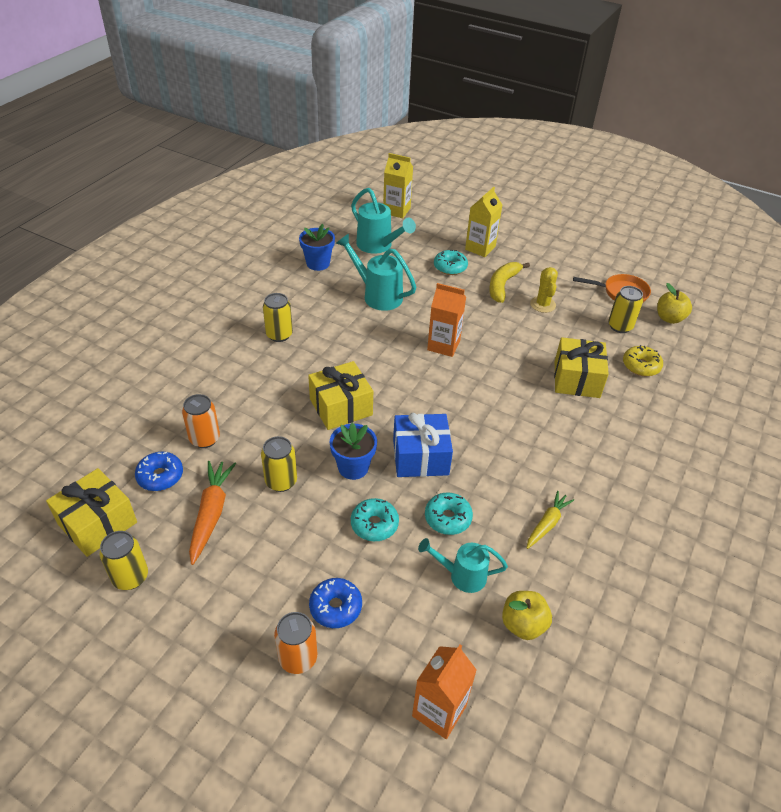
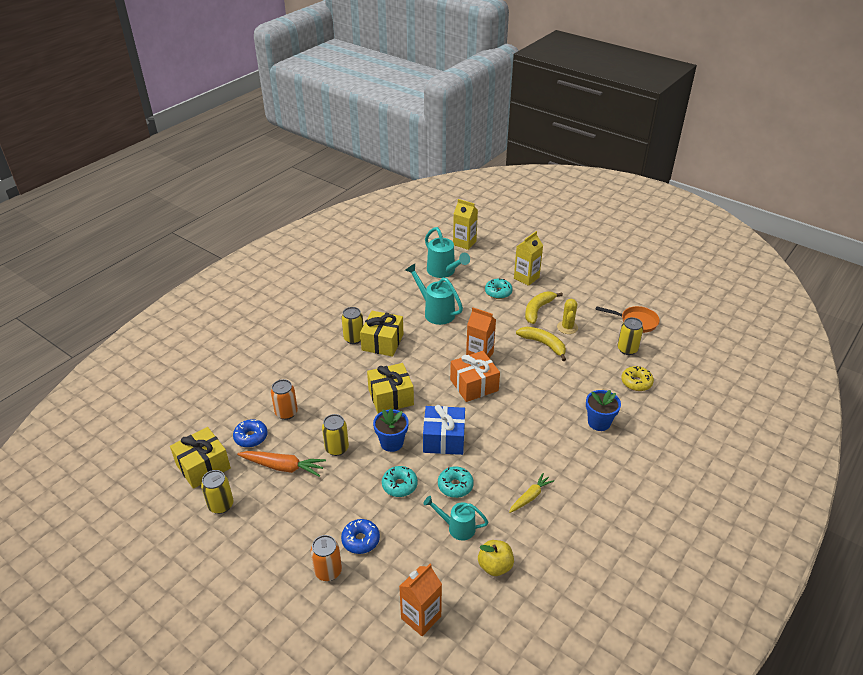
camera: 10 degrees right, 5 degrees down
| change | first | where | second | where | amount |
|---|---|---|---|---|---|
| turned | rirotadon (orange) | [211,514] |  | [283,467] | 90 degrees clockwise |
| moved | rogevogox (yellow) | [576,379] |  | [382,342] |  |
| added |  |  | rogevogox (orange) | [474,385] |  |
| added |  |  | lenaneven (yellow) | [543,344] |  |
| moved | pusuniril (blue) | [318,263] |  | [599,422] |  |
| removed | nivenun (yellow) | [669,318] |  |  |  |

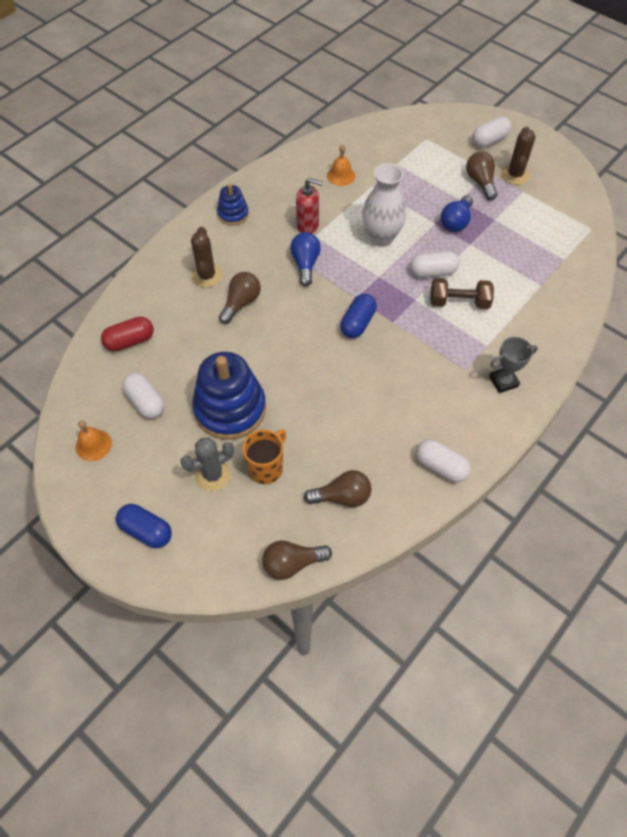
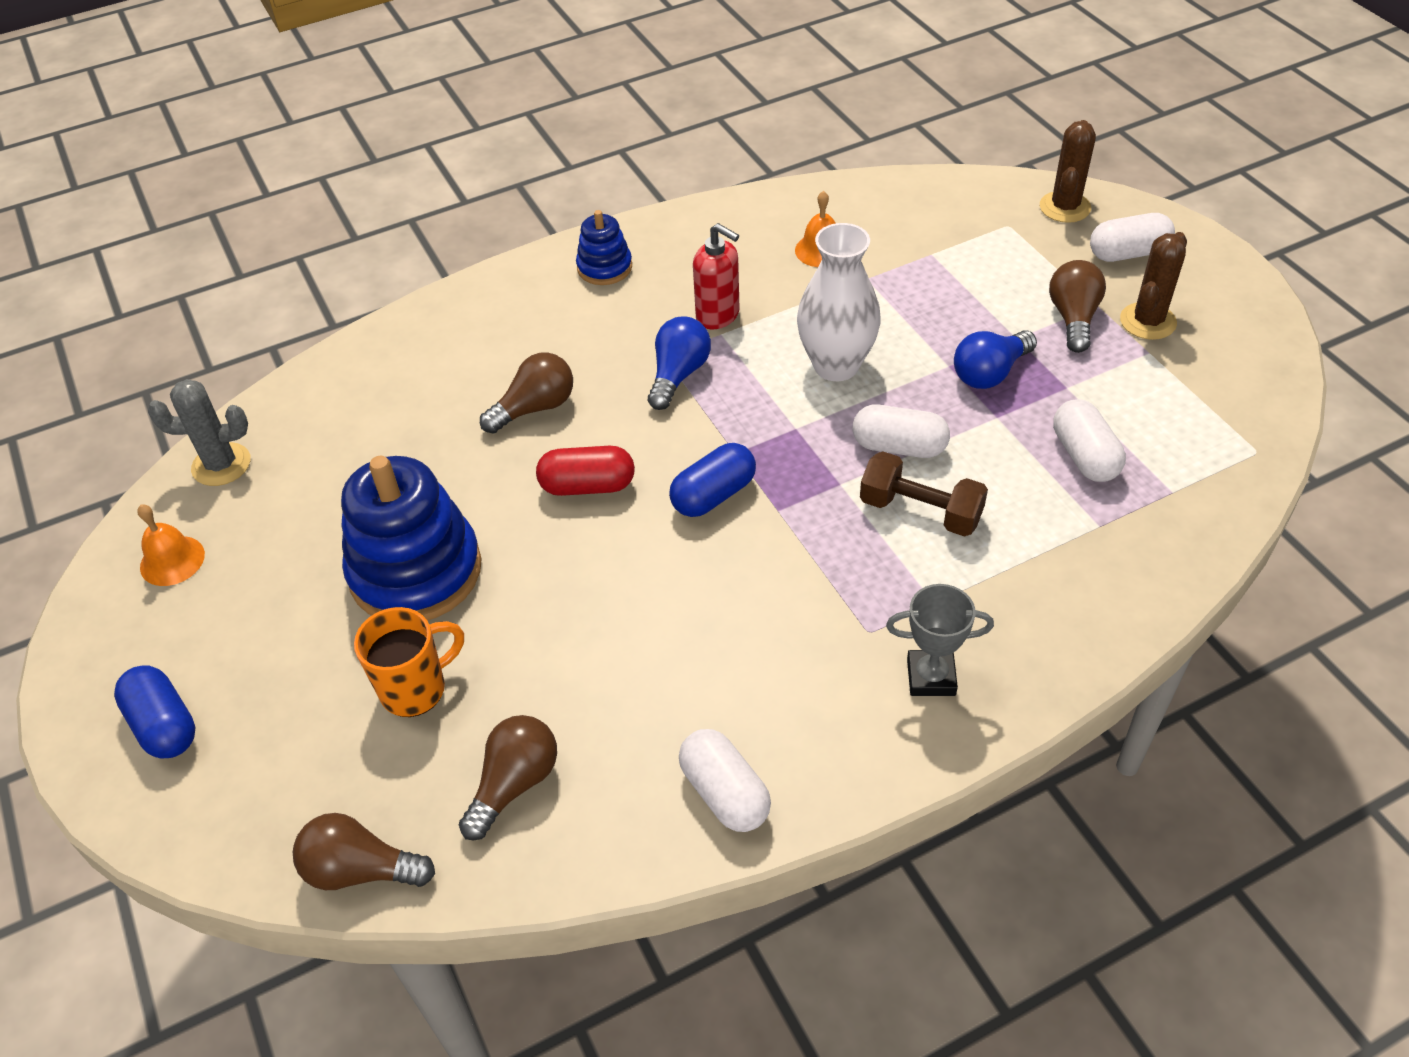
camera: 25 degrees right, 10 degrees down
| change | first | where | second | where | amount |
|---|---|---|---|---|---|
| moved | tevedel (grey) | [213,475] |  | [221,465] |  |
| turned | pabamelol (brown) | [342,497] |  | [514,784] | 75 degrees counterclockwise |
| moved | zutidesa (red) | [130,341] |  | [587,486] |  |
| moved | tevedel (brown) | [207,276] |  | [1065,207] |  |
| moved | zutidesa (white) | [146,402] |  | [1084,456] |  |

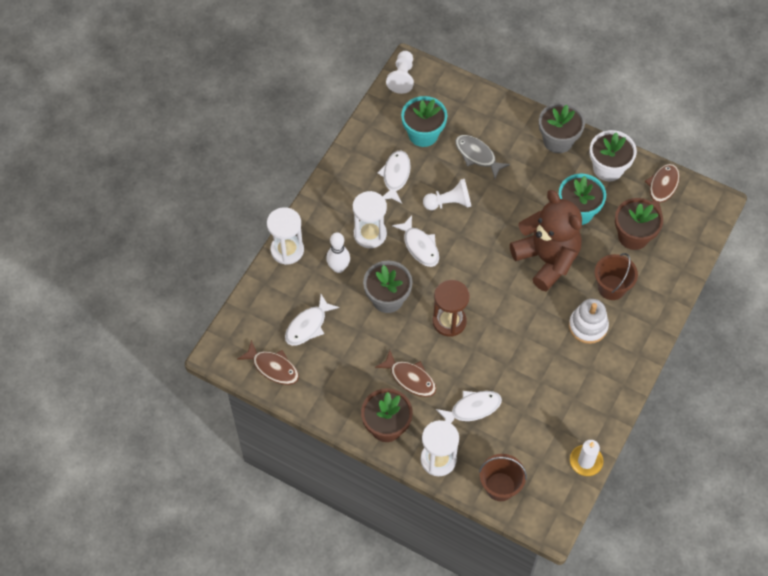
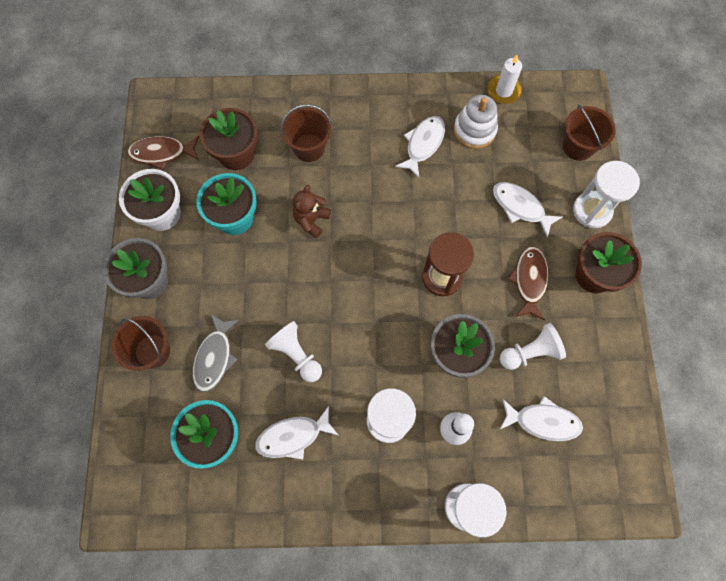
camera: 120 degrees left, 10 degrees up
| change | first | where | second | where | amount |
|---|---|---|---|---|---|
| added |  |  | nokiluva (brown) | [152,351] |  |
| resized | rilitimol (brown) | [546,259] |  | [311,220] | x0.46 |
| moved | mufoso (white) | [419,246] |  | [423,144] |  |
| moved | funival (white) | [588,326] |  | [474,130] |  |
| moved | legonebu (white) | [402,77] |  | [530,352] |  |
| removed | mufoso (brown) | [273,367] |  |  |  |

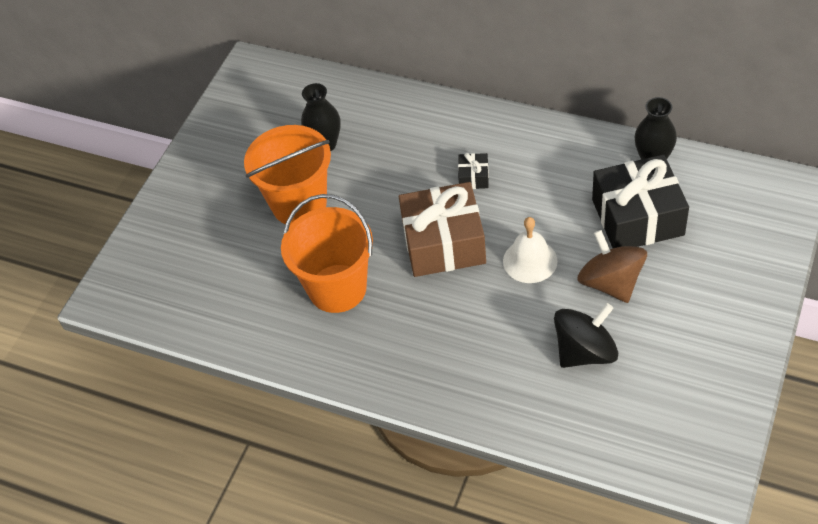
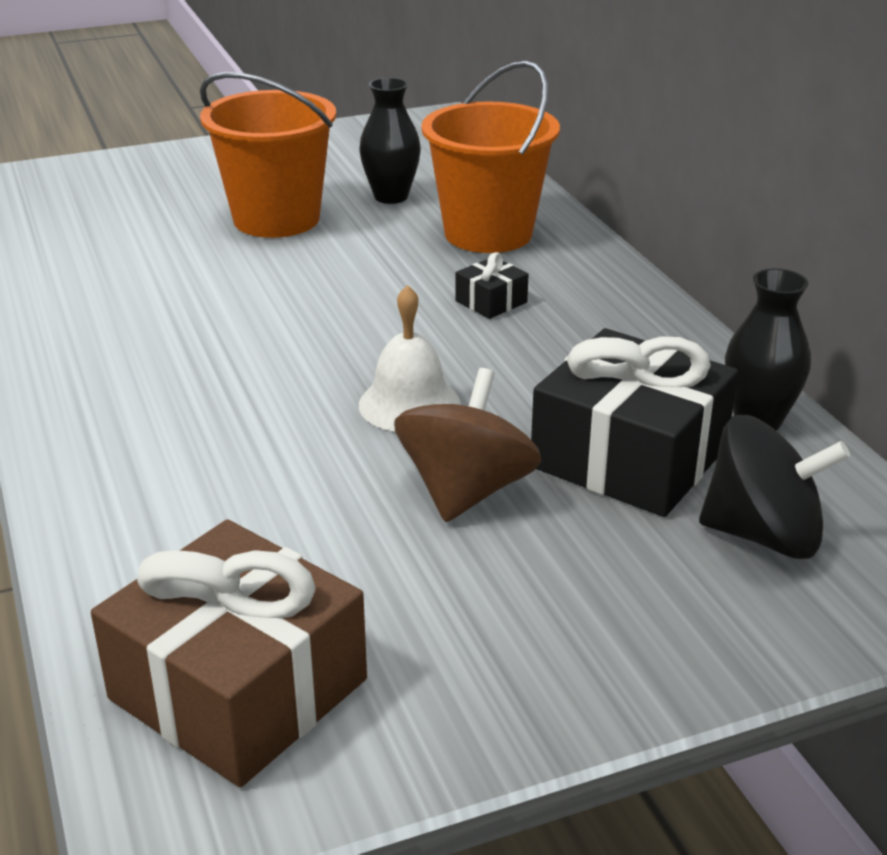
camera: 40 degrees right, 20 degrees down
| change | first | where | second | where | amount |
|---|---|---|---|---|---|
| moved | rogevogox (brown) | [443,243] |  | [239,689] |  |
| moved | nokiluva (orange) | [337,288] |  | [488,233] |  |
| moved | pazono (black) | [585,352] |  | [763,535] |  |

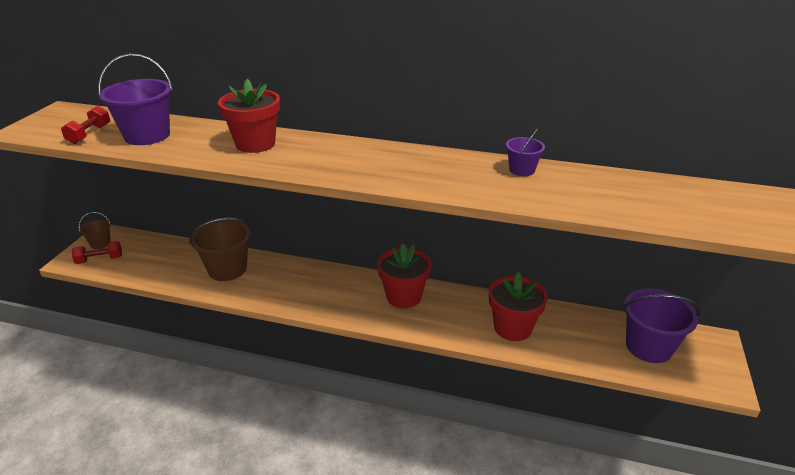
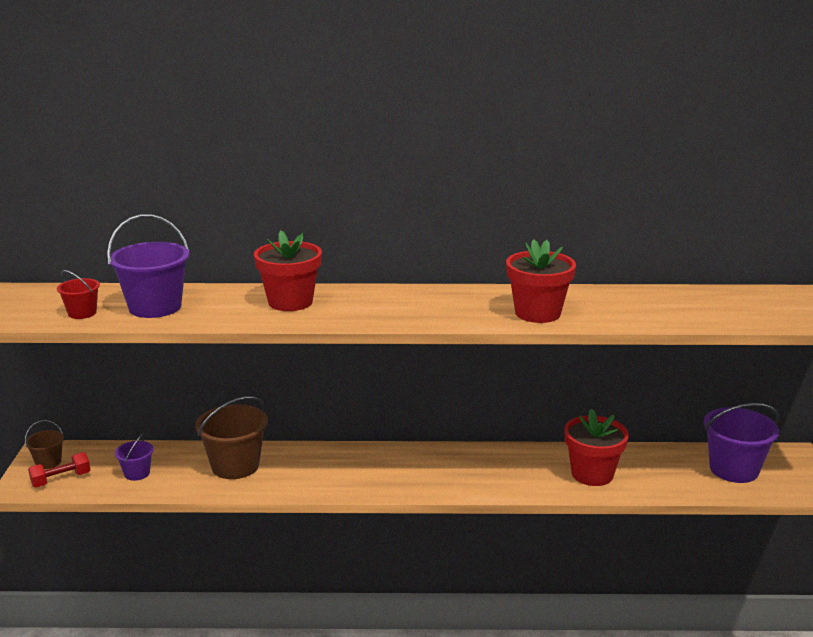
camera: 15 degrees left, 10 degrees down
| change | first | where | second | where | amount |
|---|---|---|---|---|---|
| replaced | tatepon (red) | [89,134] | nokiluva (red) | [82,313] |  |
| moved | nokiluva (purple) | [522,170] |  | [137,473] |  |
| moved | pusuniril (red) | [404,297] |  | [537,313] |  |

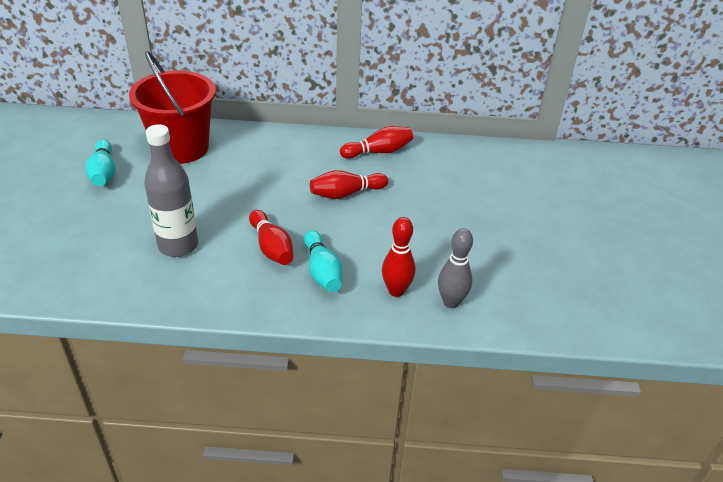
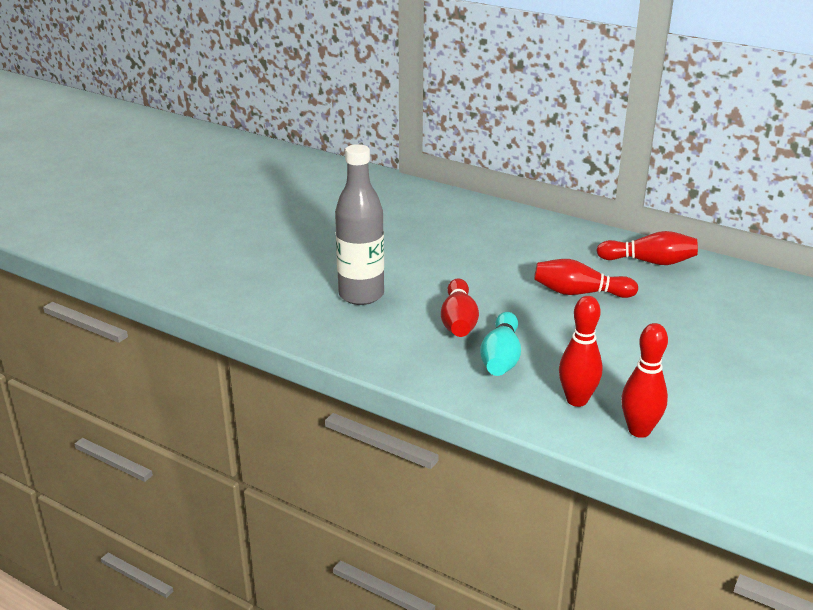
camera: 30 degrees right, 10 degrees down
| change | first | where | second | where | amount |
|---|---|---|---|---|---|
| recoloured | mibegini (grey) | [451,302] | mibegini (red) | [639,430] |  |
| removed | mibegini (turquoise) | [103,173] |  |  |  |
| removed | nokiluva (red) | [181,148] |  |  |  |

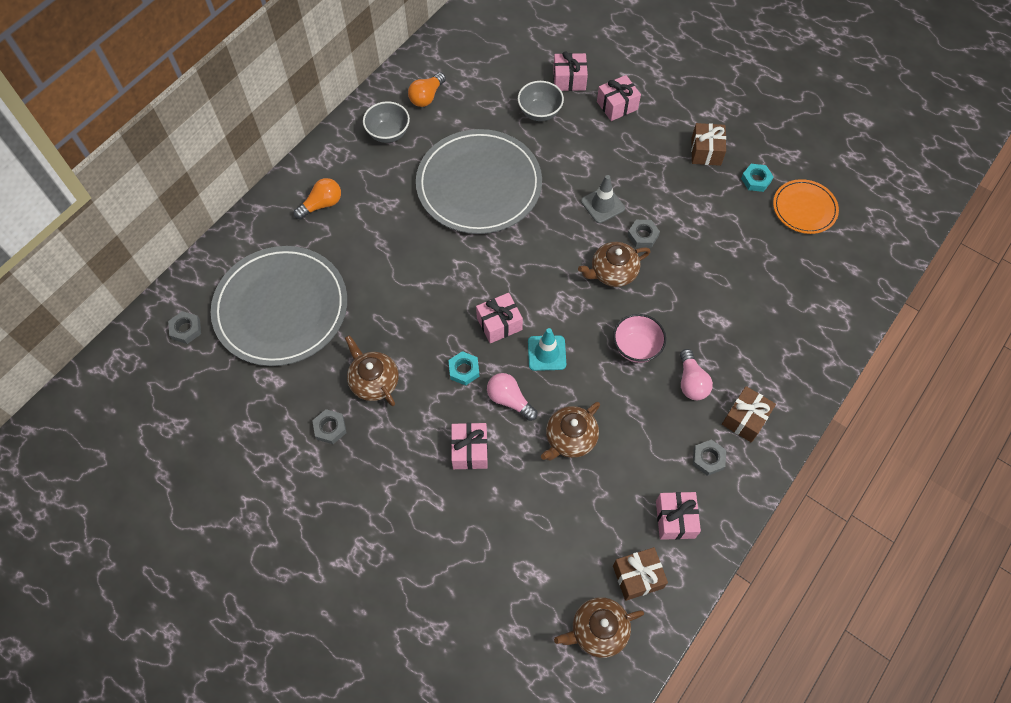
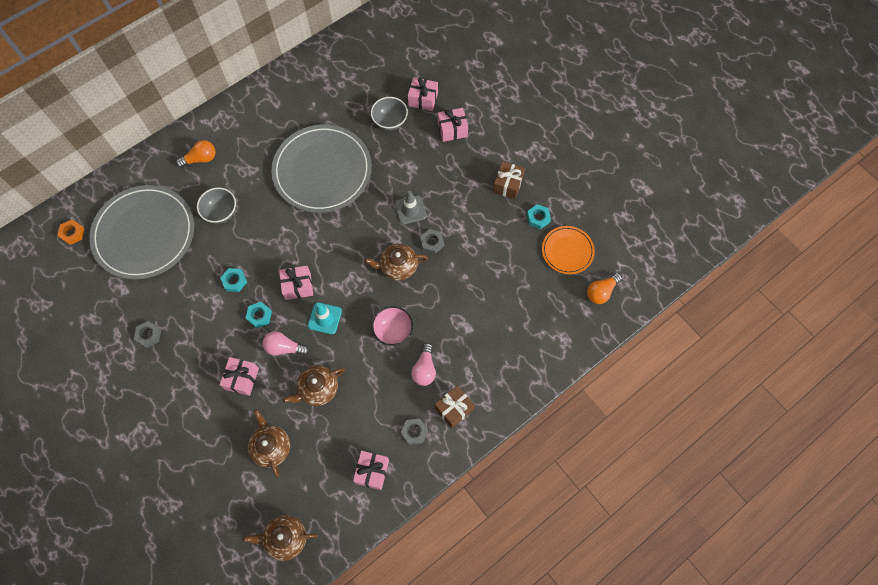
camera: 15 degrees right, 5 degrees up
| change | first | where | second | where | amount |
|---|---|---|---|---|---|
| recoloured | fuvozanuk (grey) | [186,329] | fuvozanuk (orange) | [72,233] |  |
| moved | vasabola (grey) | [388,133] |  | [221,212] |  |
| added |  |  | fuvozanuk (turquoise) | [234,281] |  |
| moved | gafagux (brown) | [374,381] |  | [271,447] |  |
| turned | pabamelol (pink) | [509,400] |  | [284,348] | 45 degrees counterclockwise |
| moved | pabamelol (orange) | [427,97] |  | [601,292] |  |
| removed | rogevogox (brown) | [637,576] |  |  |  |

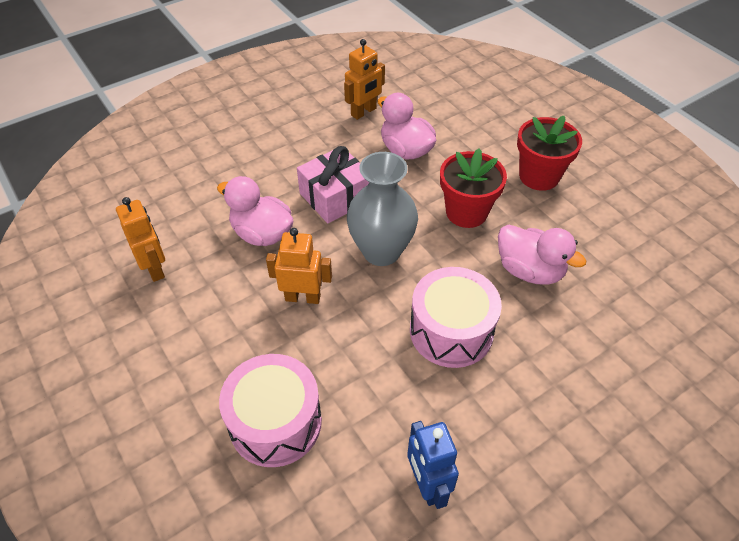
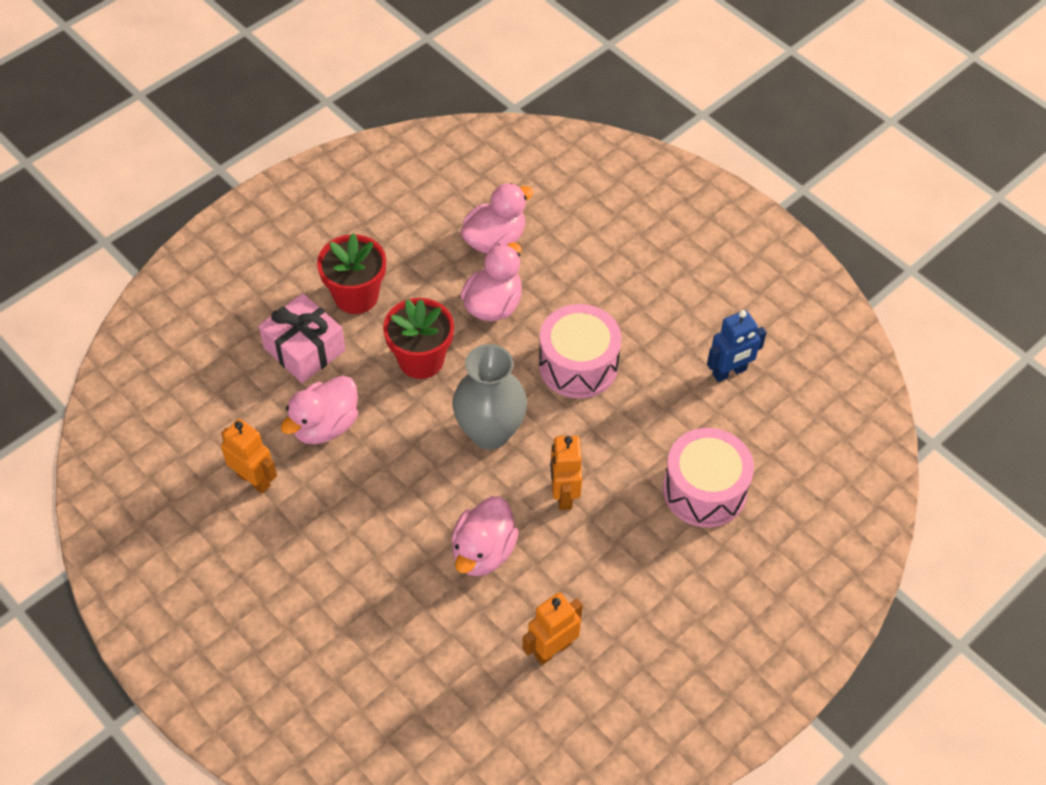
camera: 100 degrees left, 5 degrees up
| change | first | where | second | where | amount |
|---|---|---|---|---|---|
| moved | rogevogox (pink) | [335,197] |  | [304,349] |  |
| added |  |  | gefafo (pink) | [495,240] |  |

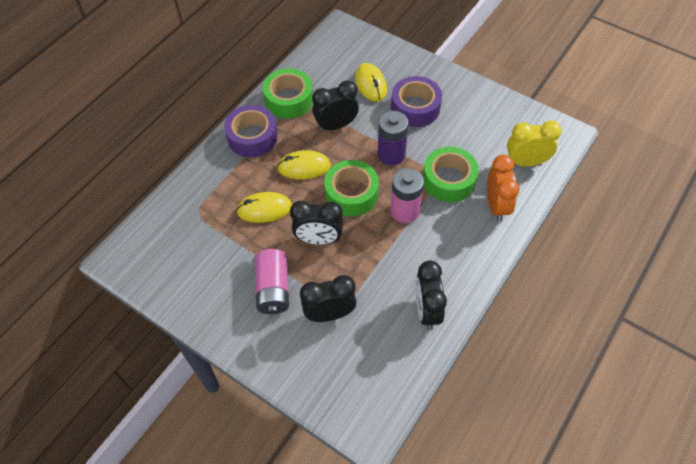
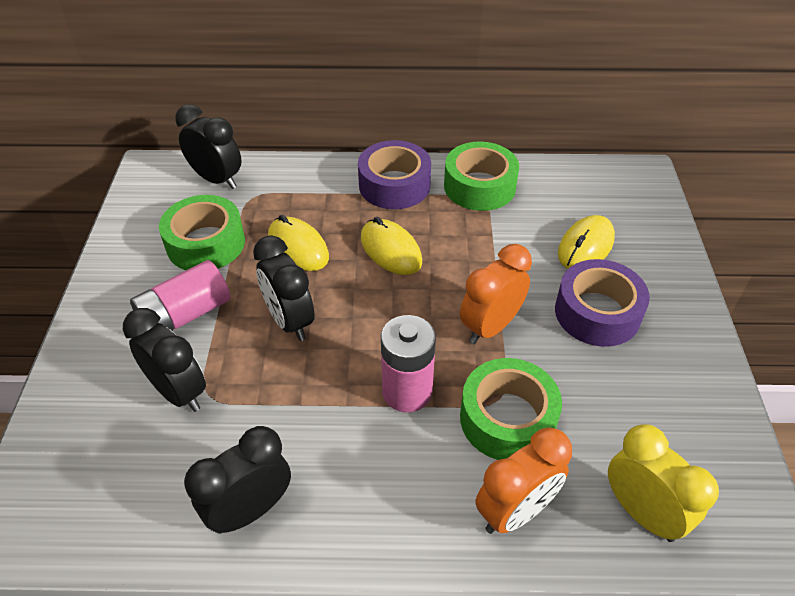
camera: 55 degrees right, 10 degrees down
| change | first | where | second | where | amount |
|---|---|---|---|---|---|
| moved | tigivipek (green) | [351,194] |  | [206,243] |  |
| moved | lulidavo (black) | [336,125] |  | [217,179] |  |
| replaced | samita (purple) | [391,154] | lulidavo (orange) | [490,327] |  |

